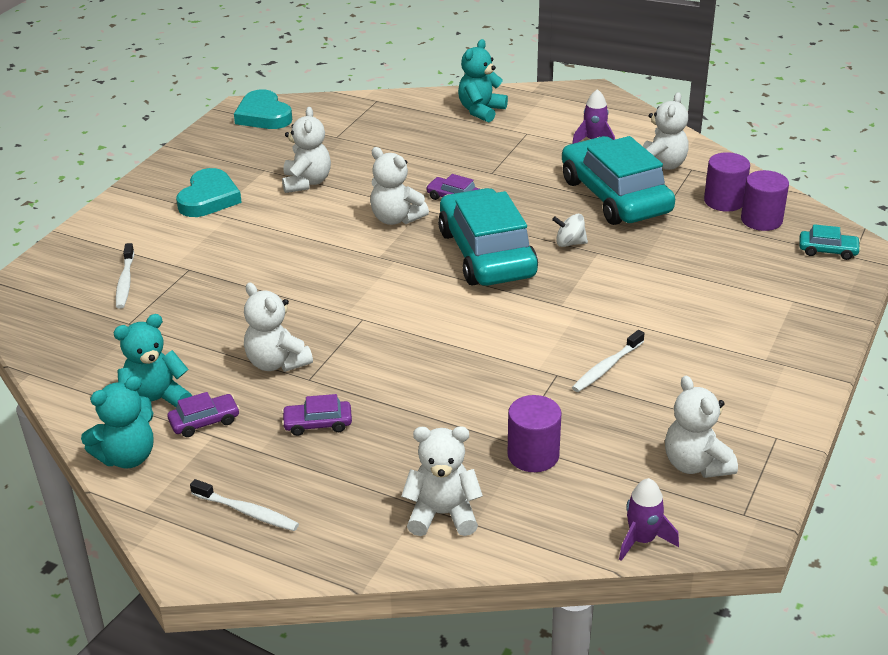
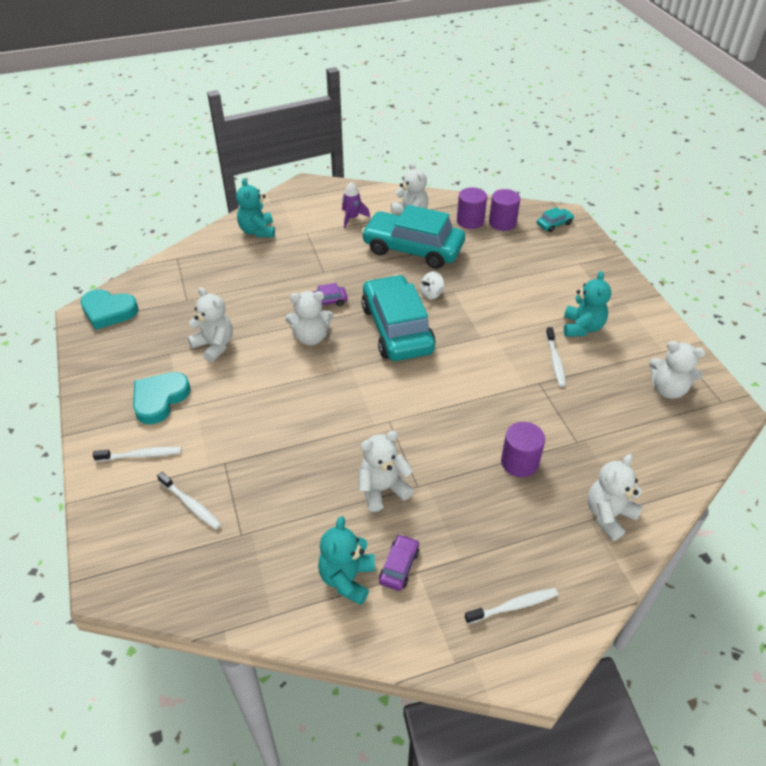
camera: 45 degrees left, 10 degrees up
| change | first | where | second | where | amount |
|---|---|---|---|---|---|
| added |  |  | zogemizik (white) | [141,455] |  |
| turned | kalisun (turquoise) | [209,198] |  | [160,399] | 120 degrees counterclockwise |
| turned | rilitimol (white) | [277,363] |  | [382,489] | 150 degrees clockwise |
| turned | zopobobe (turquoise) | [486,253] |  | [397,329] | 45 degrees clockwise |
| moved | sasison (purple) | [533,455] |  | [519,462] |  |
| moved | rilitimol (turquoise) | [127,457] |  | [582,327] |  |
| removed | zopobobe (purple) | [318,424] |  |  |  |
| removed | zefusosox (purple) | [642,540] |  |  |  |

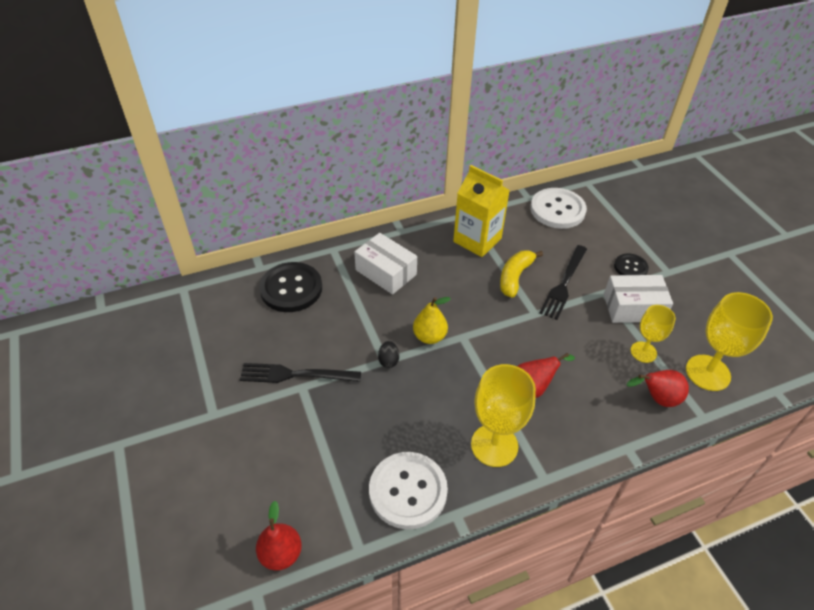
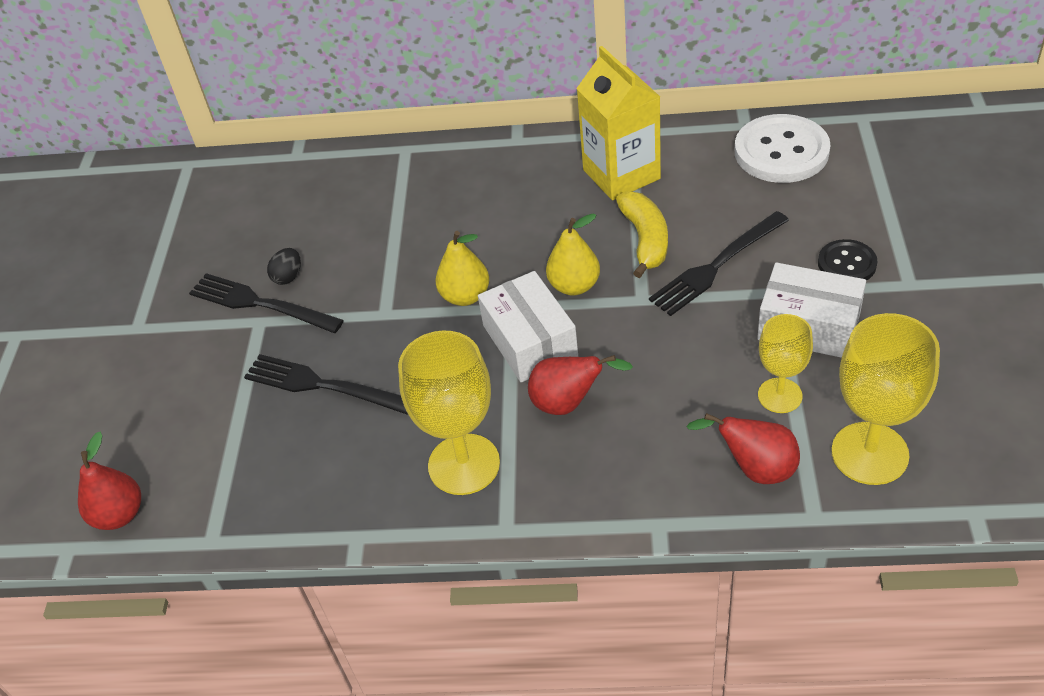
camera: 30 degrees right, 0 degrees up
| change | first | where | second | where | amount |
|---|---|---|---|---|---|
| added |  |  | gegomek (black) | [323,385] |  |
| moved | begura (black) | [388,361] |  | [288,277] |  |
| moved | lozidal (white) | [386,272] |  | [530,341] |  |
| added |  |  | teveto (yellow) | [574,286] |  |
| turned | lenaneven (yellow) | [515,277] |  | [645,240] | 120 degrees clockwise |
| removed | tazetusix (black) | [291,288] |  |  |  |
| removed | tazetusix (white) | [408,491] |  |  |  |

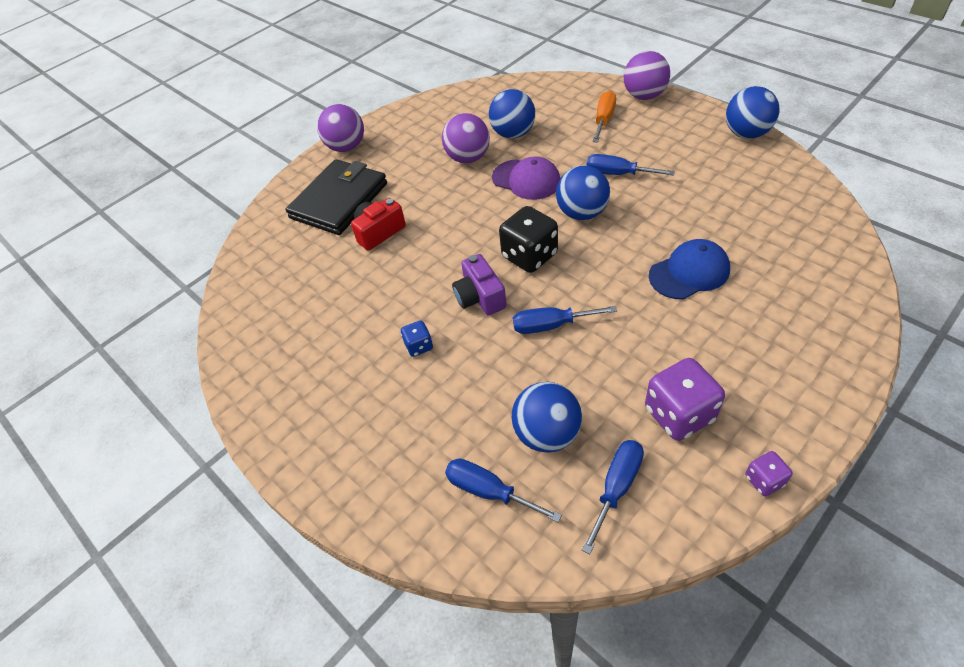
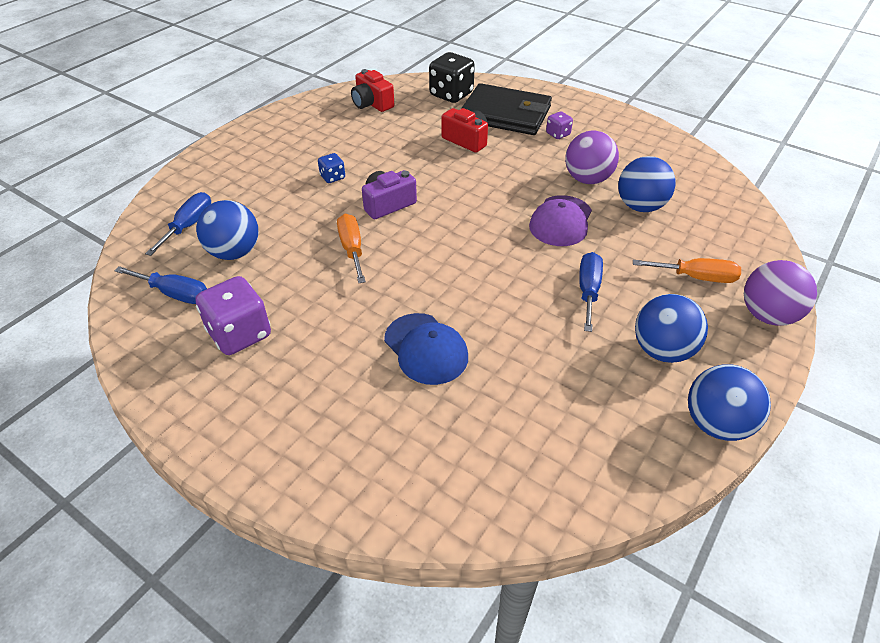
camera: 75 degrees right, 5 degrees down
| change | first | where | second | where | amount |
|---|---|---|---|---|---|
| recoloured | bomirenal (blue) | [551,325] | bomirenal (orange) | [352,249] |  |
| added |  |  | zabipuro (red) | [372,104] |  |
| moved | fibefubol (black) | [529,256] |  | [451,95] |  |
| moved | fibefubol (purple) | [764,480] |  | [558,134] |  |
| moved | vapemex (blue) | [582,213] |  | [662,350] |  |
| removed | vapemex (purple) | [346,147] |  |  |  |

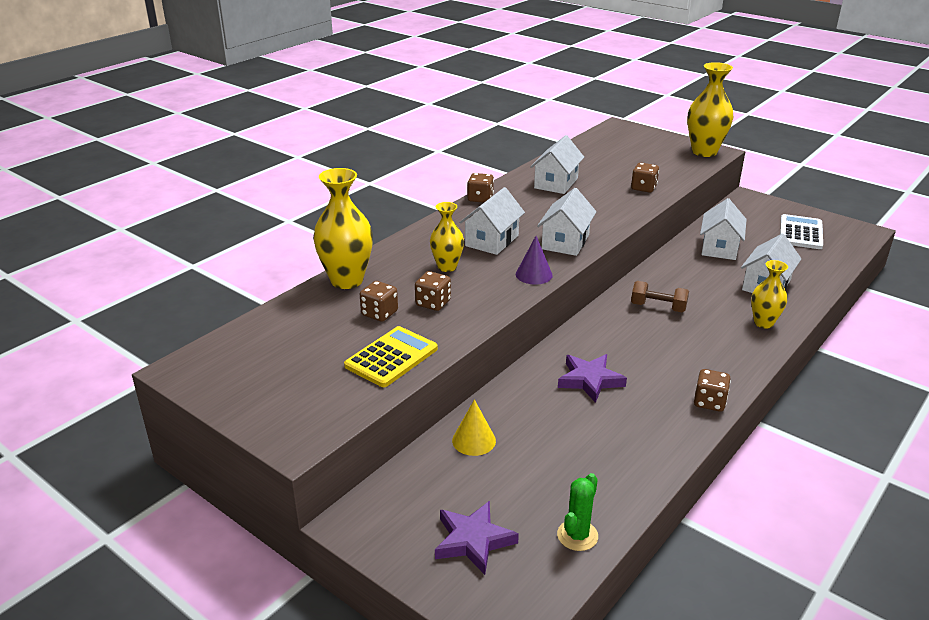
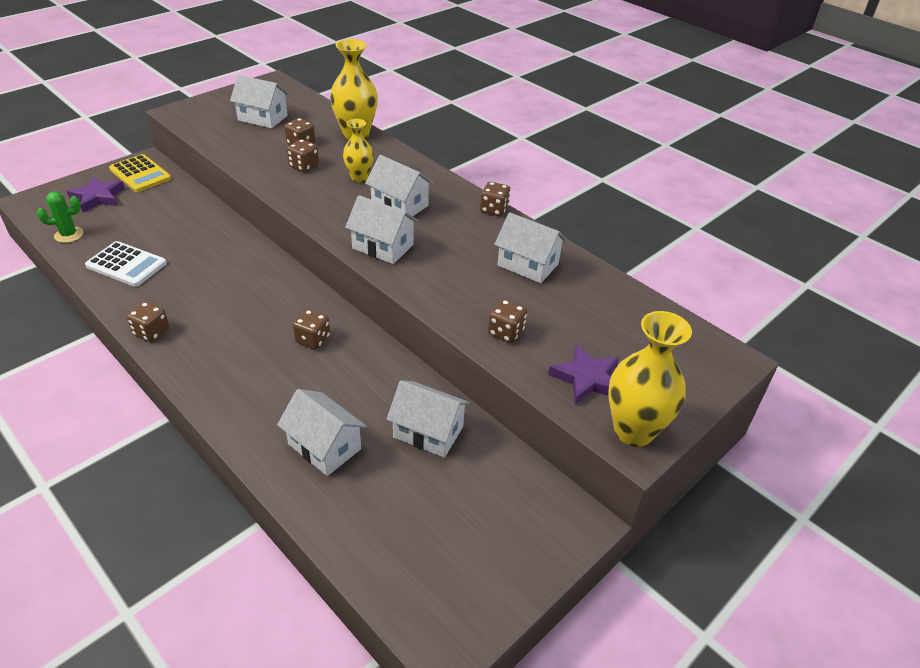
camera: 95 degrees right, 10 degrees up
| change | first | where | second | where | amount |
|---|---|---|---|---|---|
| turned | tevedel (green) | [577,535] |  | [69,235] | 60 degrees counterclockwise |
| moved | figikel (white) | [801,233] |  | [126,265] |  |
| moved | figikel (yellow) | [391,357] |  | [140,174] |  |
| added |  |  | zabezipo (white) | [263,118] |  |
| replaced | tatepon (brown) | [658,307] | fibefubol (brown) | [313,339] |  |
| moved | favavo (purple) | [590,380] |  | [586,378] |  |
| removed | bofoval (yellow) | [474,440] |  |  |  |
| removed | bofoval (purple) | [534,274] |  |  |  |
| removed | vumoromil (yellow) | [763,323] |  |  |  |

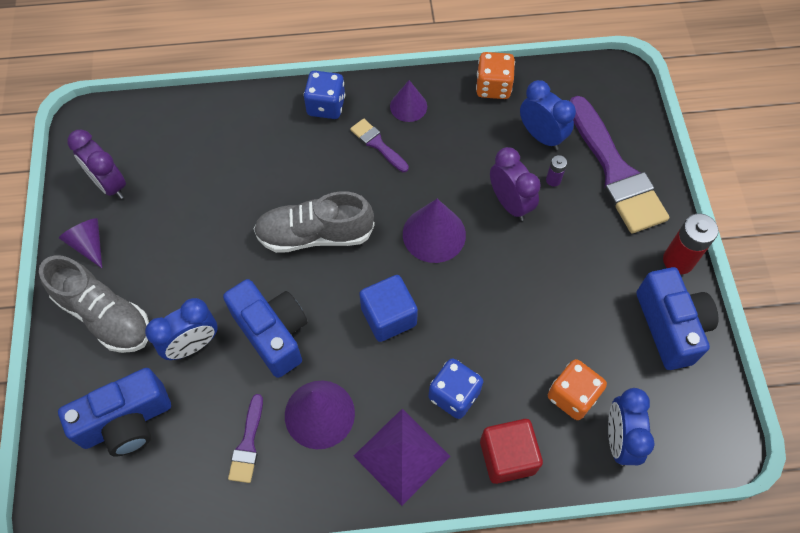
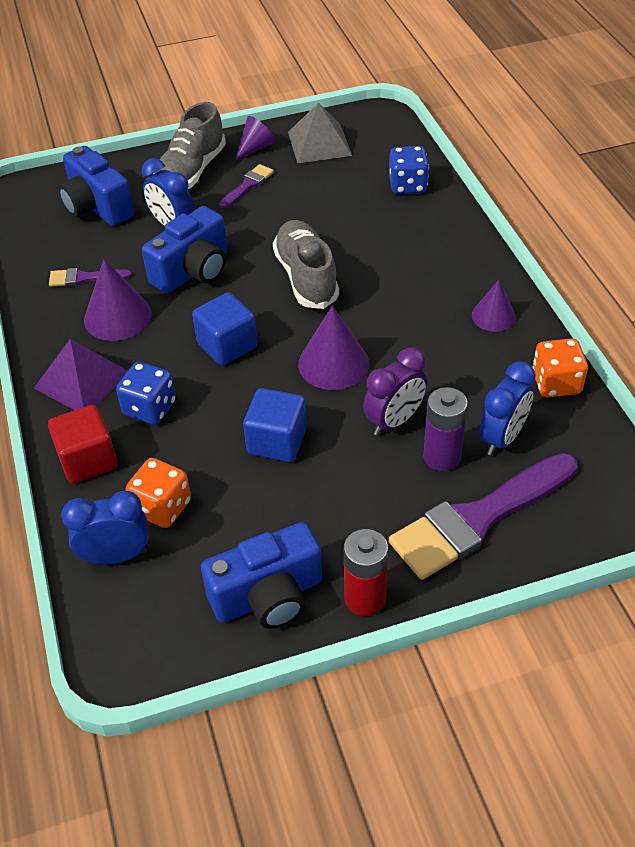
camera: 80 degrees right, 15 degrees down
| change | first | where | second | where | amount |
|---|---|---|---|---|---|
| moved | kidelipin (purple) | [377,144] |  | [248,185] |  |
| added |  |  | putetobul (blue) | [277,441] |  |
| replaced | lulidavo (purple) | [110,184] | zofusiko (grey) | [319,143] |  |
| moved | fibefubol (blue) | [326,106] |  | [407,185] |  |
| resized | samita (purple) | [553,180] |  | [442,457] | x1.96 |

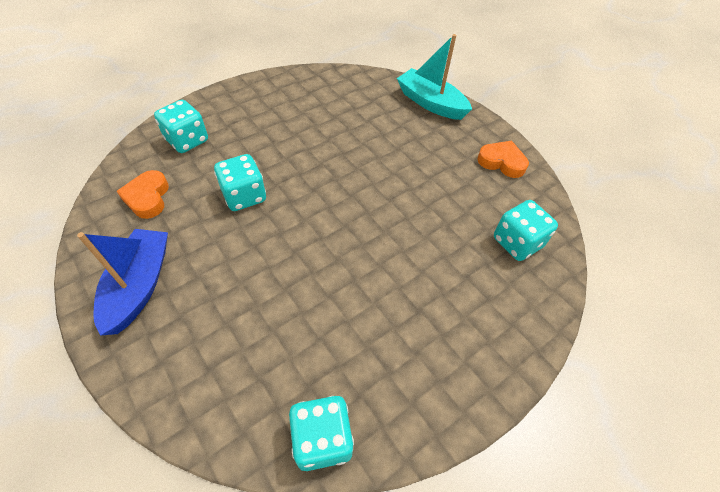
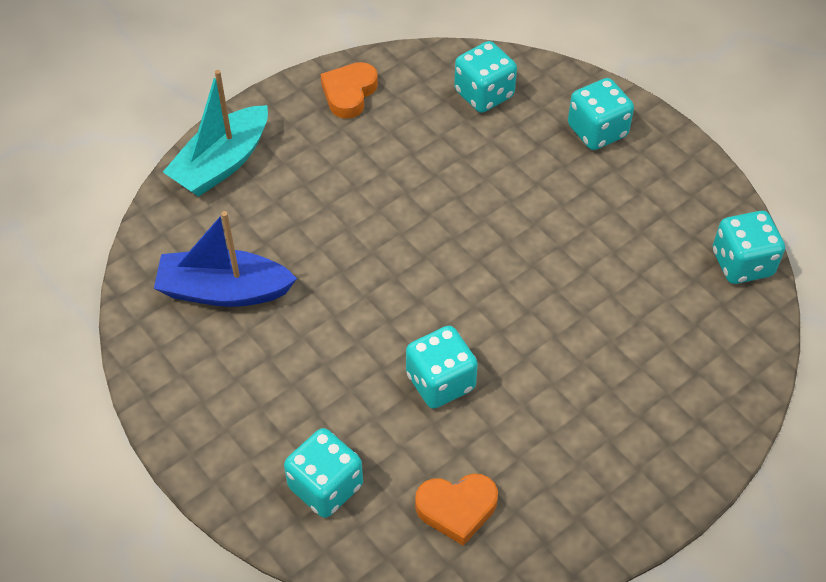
camera: 90 degrees left, 0 degrees up
| change | first | where | second | where | amount |
|---|---|---|---|---|---|
| moved | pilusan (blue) | [139,286] |  | [224,290] |  |
| added |  |  | fibefubol (turquoise) | [597,131] |  |

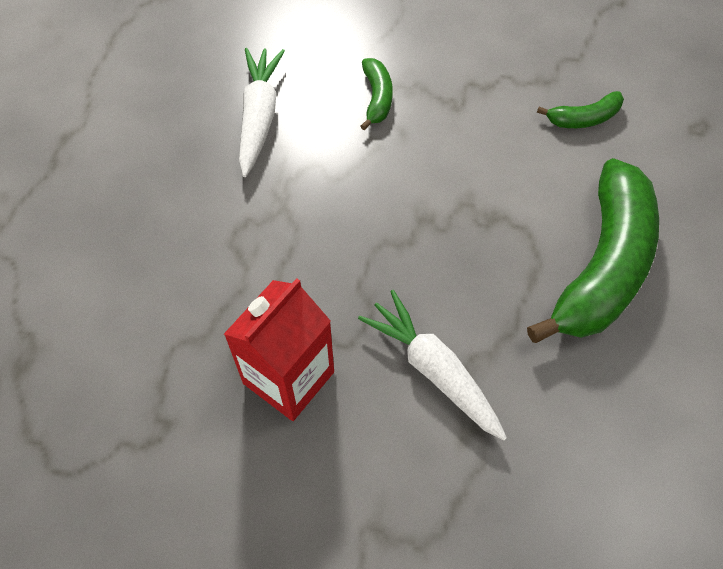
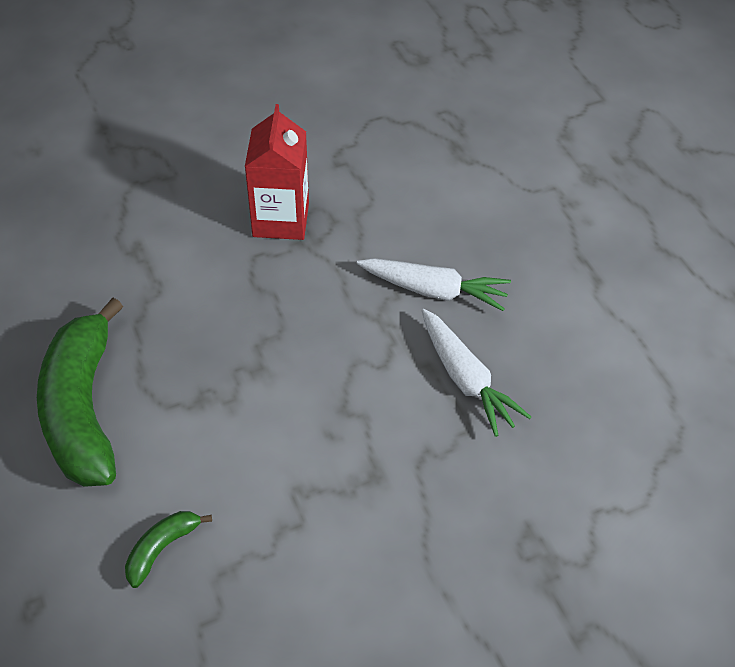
camera: 145 degrees right, 10 degrees down
| change | first | where | second | where | amount |
|---|---|---|---|---|---|
| moved | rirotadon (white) | [434,370] |  | [434,290] |  |
| removed | lenaneven (green) | [377,98] |  |  |  |

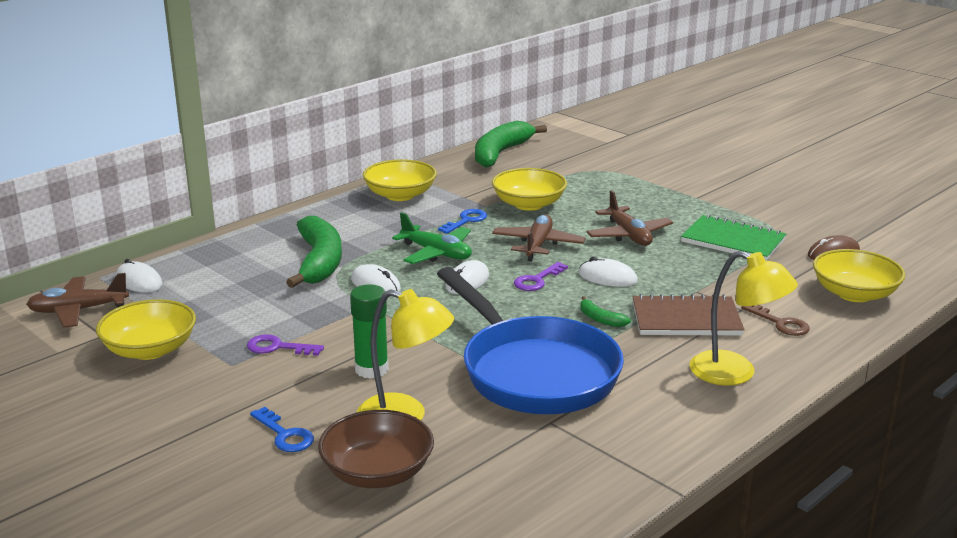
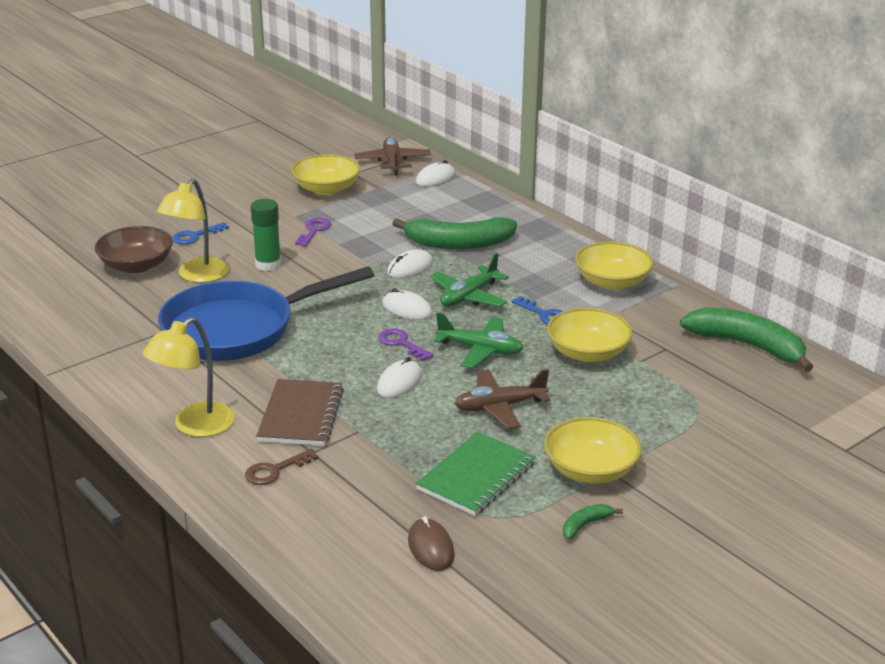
camera: 95 degrees right, 5 degrees up
| change | first | where | second | where | amount |
|---|---|---|---|---|---|
| recoloured | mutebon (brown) | [538,245] | mutebon (green) | [480,350] |  |
| moved | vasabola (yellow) | [854,294] |  | [590,470] |  |
| moved | lenaneven (green) | [600,319] |  | [585,525] |  |

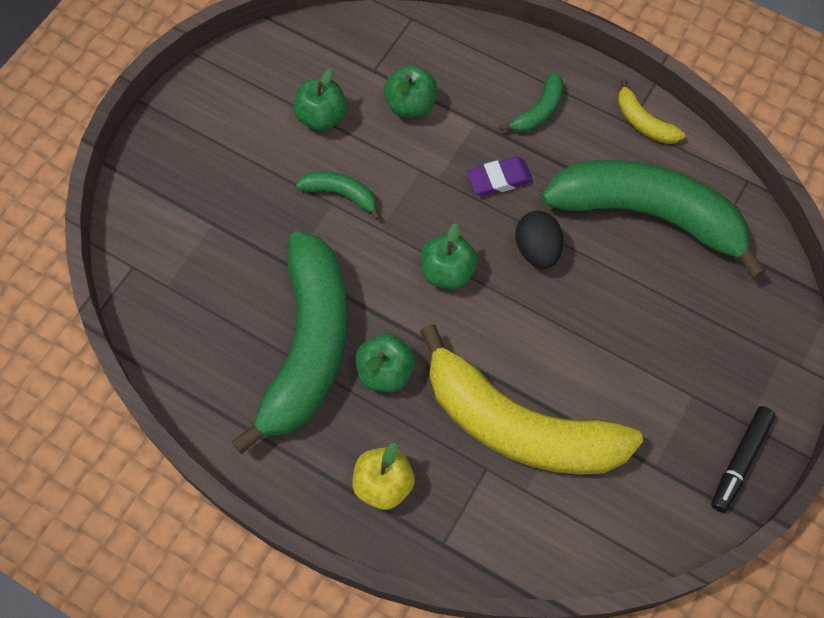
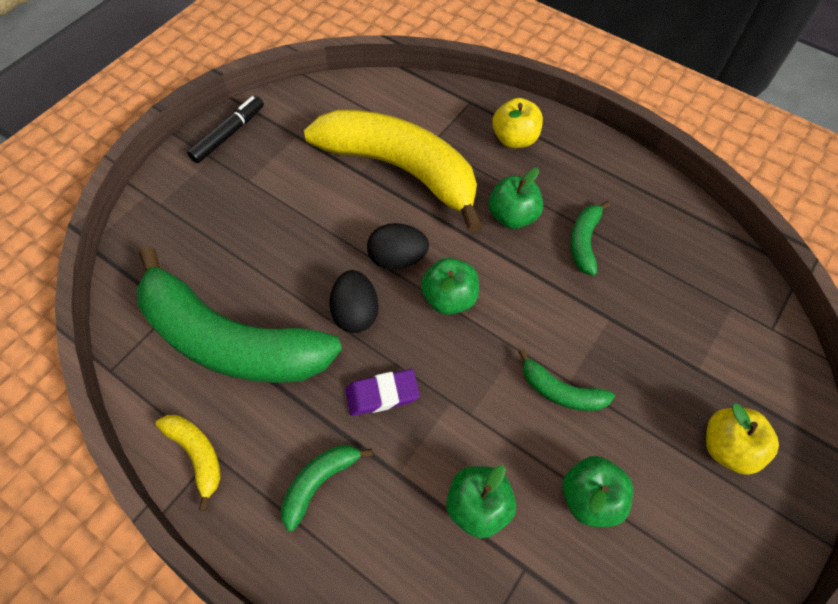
camera: 175 degrees left, 5 degrees down
| change | first | where | second | where | amount |
|---|---|---|---|---|---|
| added |  |  | begura (black) | [397,259] |  |
| resized | lenaneven (green) | [308,346] |  | [584,242] | x0.41 |
| added |  |  | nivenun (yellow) | [727,447] |  |

